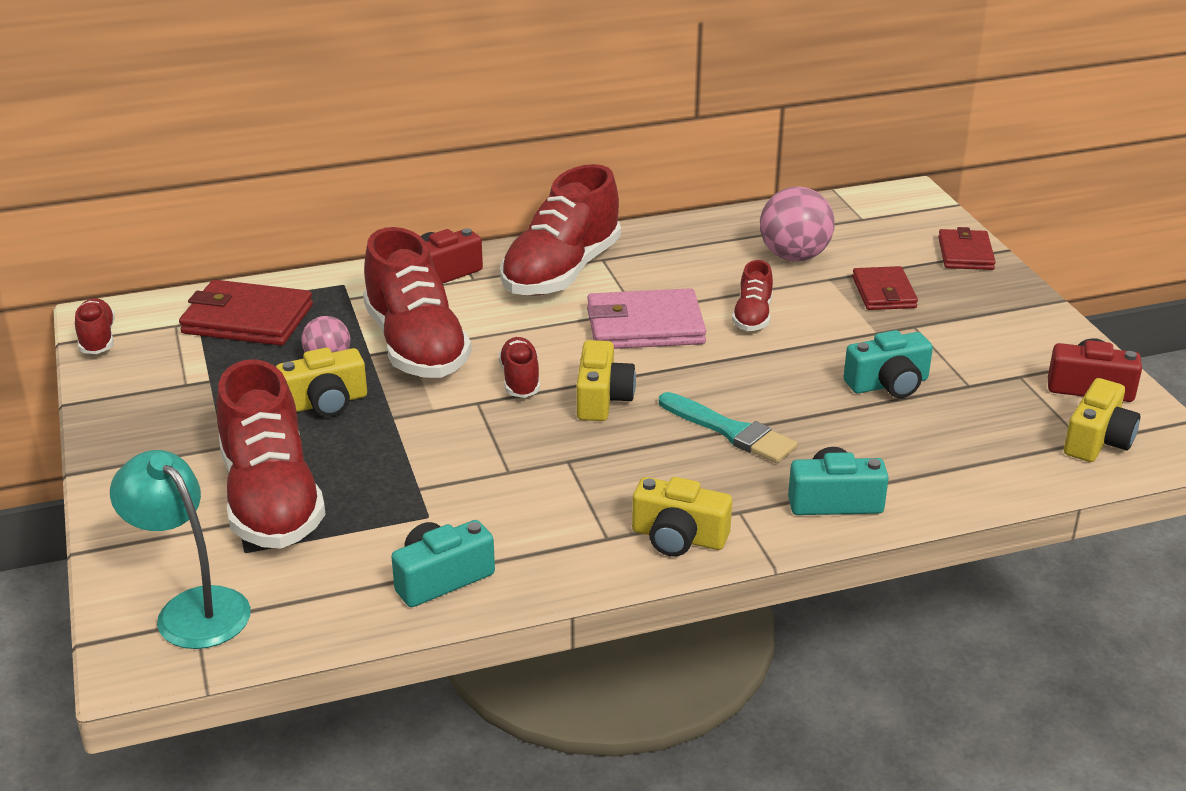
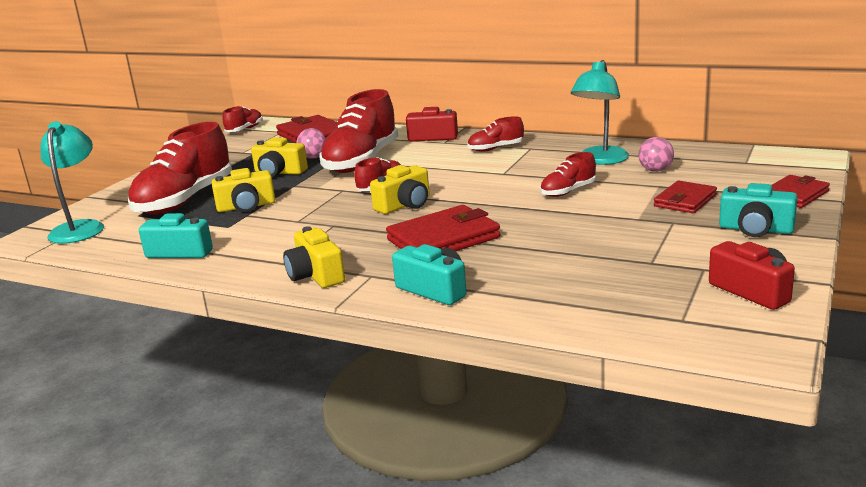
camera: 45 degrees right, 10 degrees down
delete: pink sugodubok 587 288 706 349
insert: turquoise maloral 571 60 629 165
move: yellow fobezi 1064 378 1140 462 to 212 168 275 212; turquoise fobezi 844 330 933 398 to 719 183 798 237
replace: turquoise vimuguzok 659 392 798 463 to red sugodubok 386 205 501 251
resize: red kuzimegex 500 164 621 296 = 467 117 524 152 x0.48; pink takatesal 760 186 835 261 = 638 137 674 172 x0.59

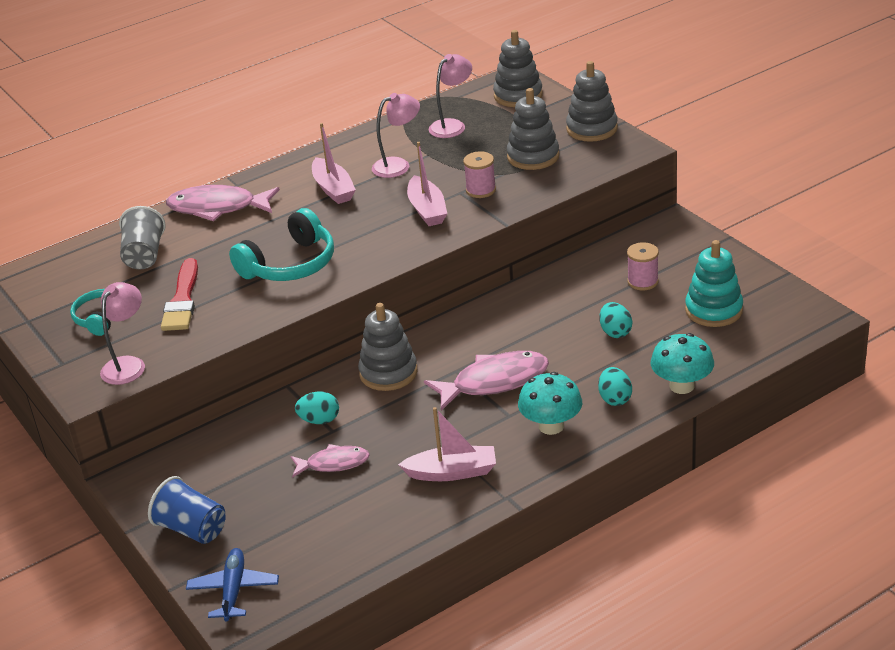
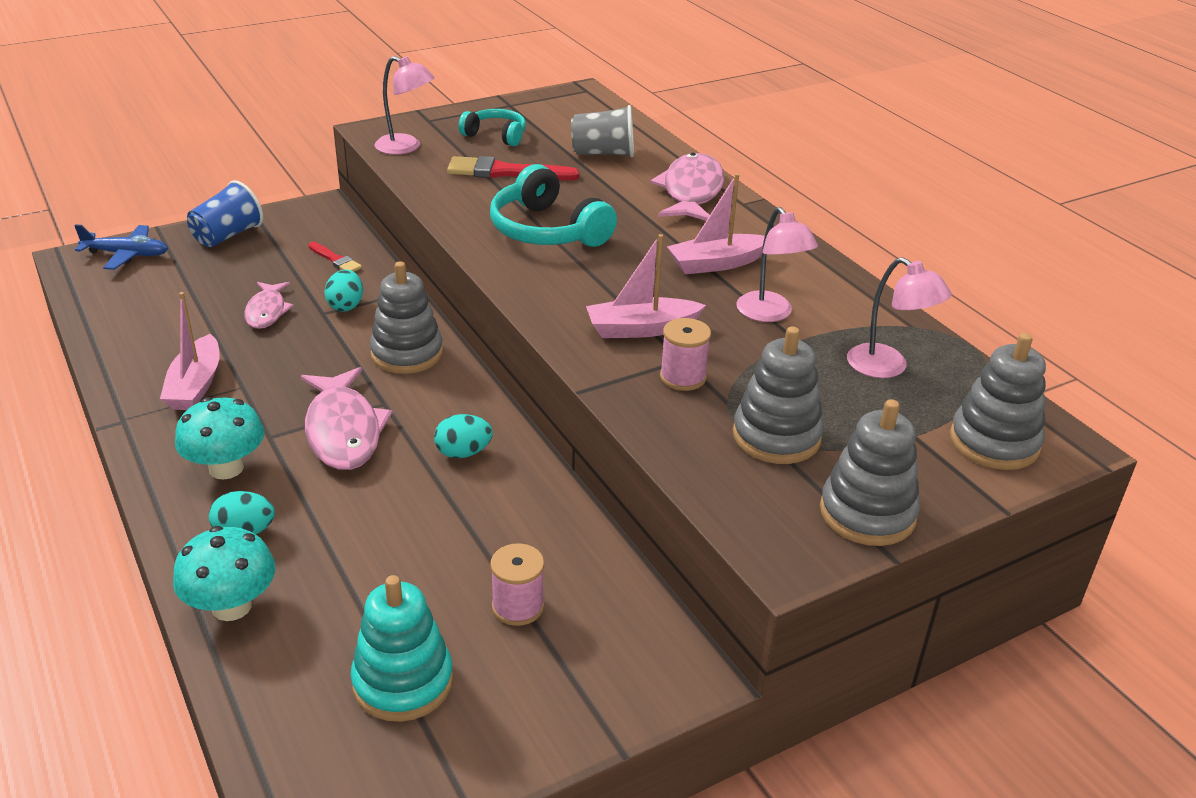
camera: 90 degrees right, 0 degrees up
insert: red vimuguzok 308 242 362 272
move: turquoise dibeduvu 600 302 632 338 to 434 414 493 458

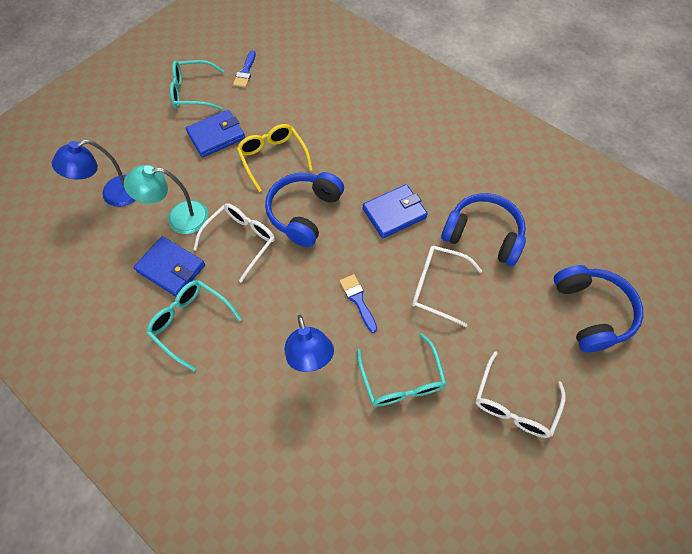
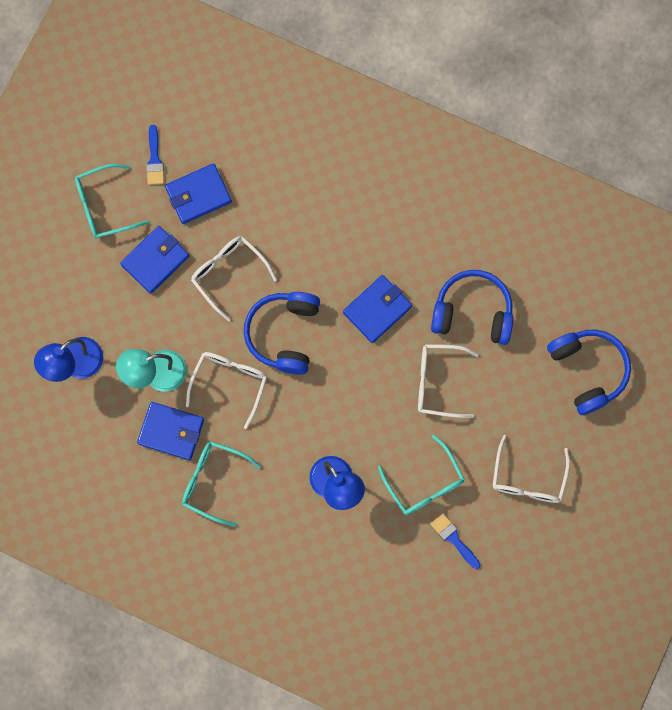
camera: 15 degrees left, 15 degrees up
insert: blue sugodubok 165 163 232 224
move: blue vimuguzok 340 274 377 333 to 431 513 481 569
recolor: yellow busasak 237 124 313 192 to white busasak 191 236 277 322

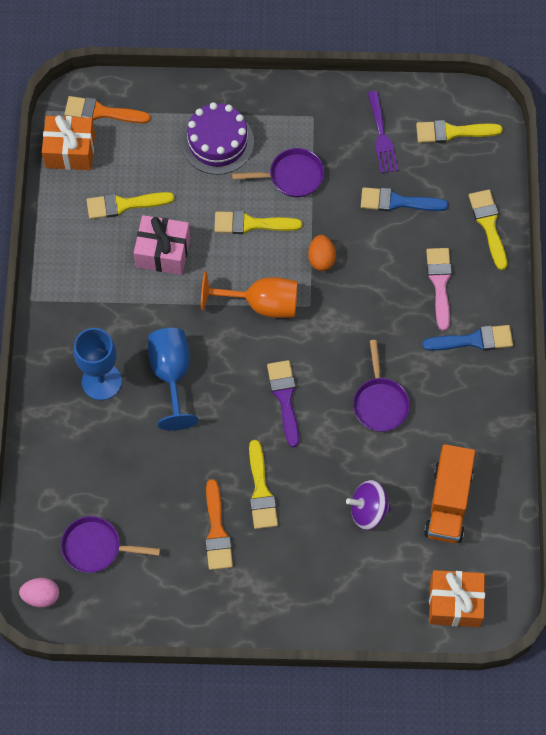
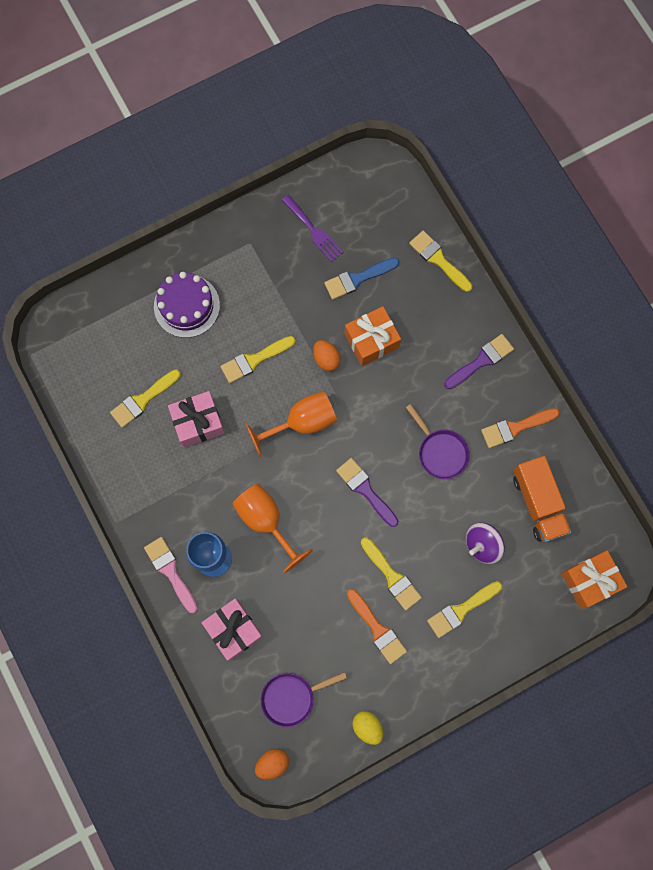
camera: 30 degrees left, 10 degrees up
delete: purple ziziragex 232 148 324 197
insert: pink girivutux 202 599 263 661; yellow dibeduvu 352 711 383 745
move: pink vimuguzok 426 248 452 331 to 144 537 198 613; orange girivutux 42 115 95 170 to 345 306 401 366; yellow vimuguzok 416 120 503 143 to 427 581 502 638; orange vimuguzok 64 96 151 123 to 481 408 560 448
recolor: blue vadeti 148 328 198 430 to orange vadeti 232 484 313 573; pink dibeduvu 19 578 59 607 to orange dibeduvu 255 749 289 779; blue vimuguzok 422 325 513 351 to purple vimuguzok 444 334 514 389

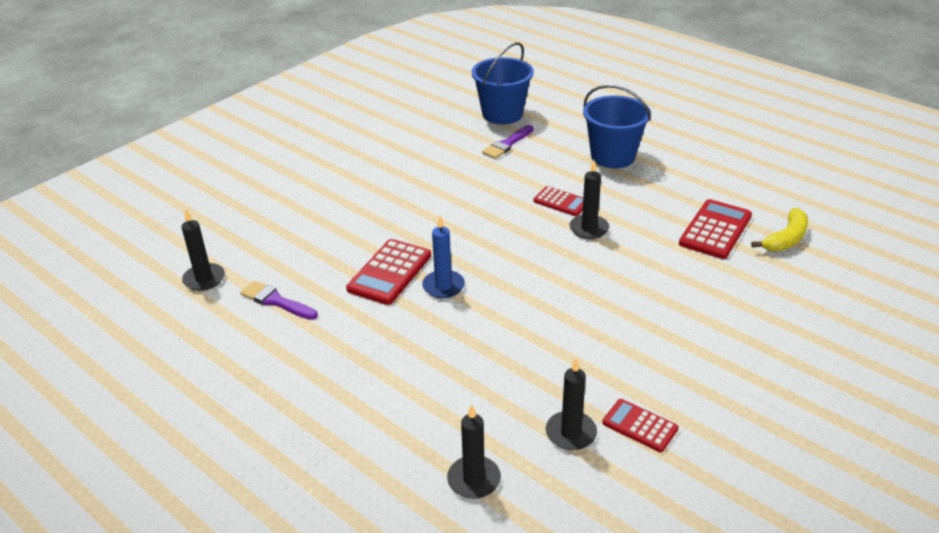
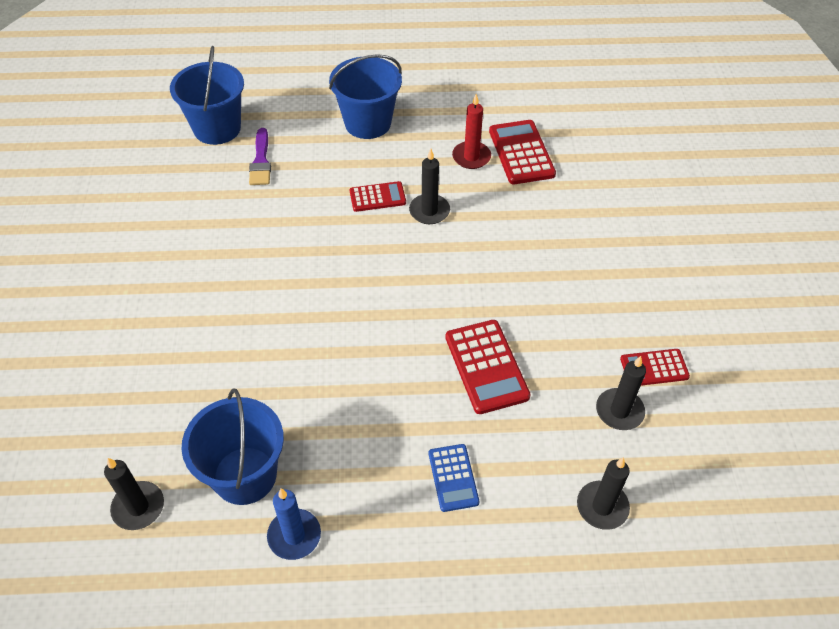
camera: 45 degrees left, 15 degrees up
delete: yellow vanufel 751 208 808 251
insert: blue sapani 429 444 479 512; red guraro 452 94 491 169
move: blue guraro 422 216 465 298 to 267 489 321 560; red sapani 346 239 431 305 to 445 320 531 414
replace: purple vimuguzok 240 281 318 320 to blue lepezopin 181 389 284 505

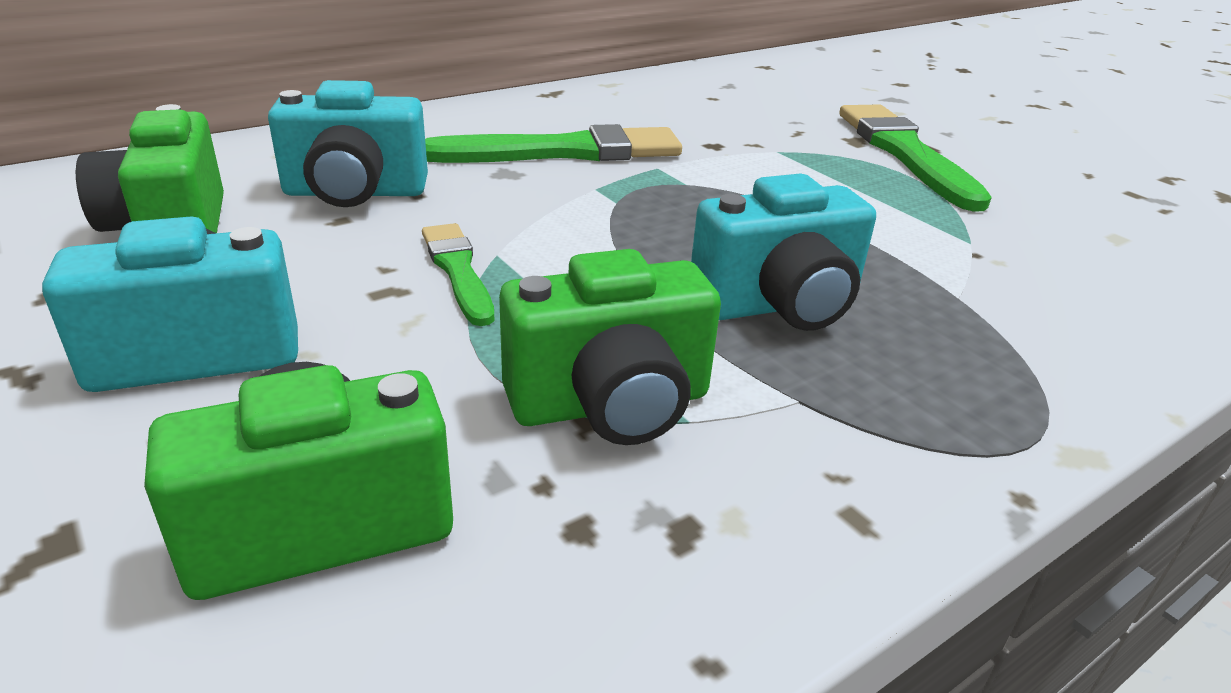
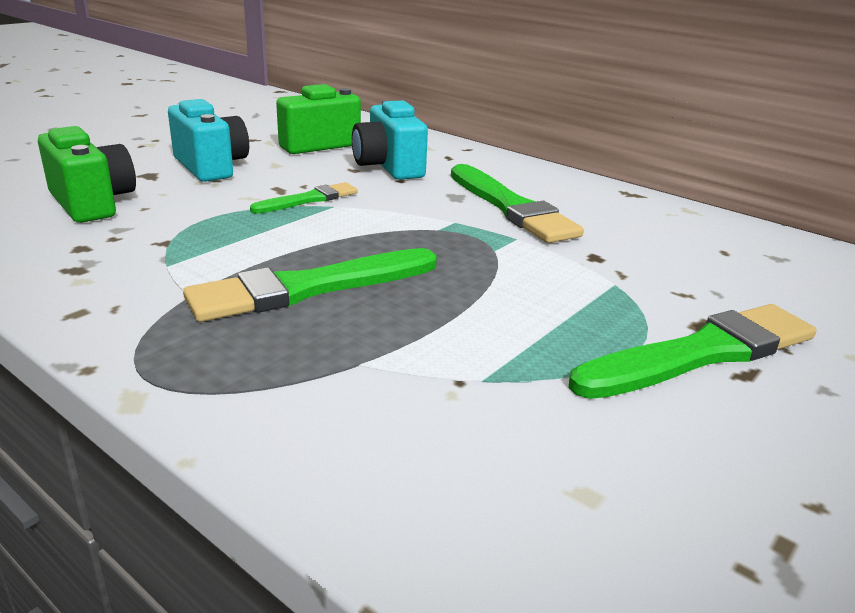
camera: 75 degrees right, 5 degrees down
delete: green fobezi 499 249 721 445
replace: turquoise fobezi 691 173 876 331 to green vimuguzok 183 248 437 322

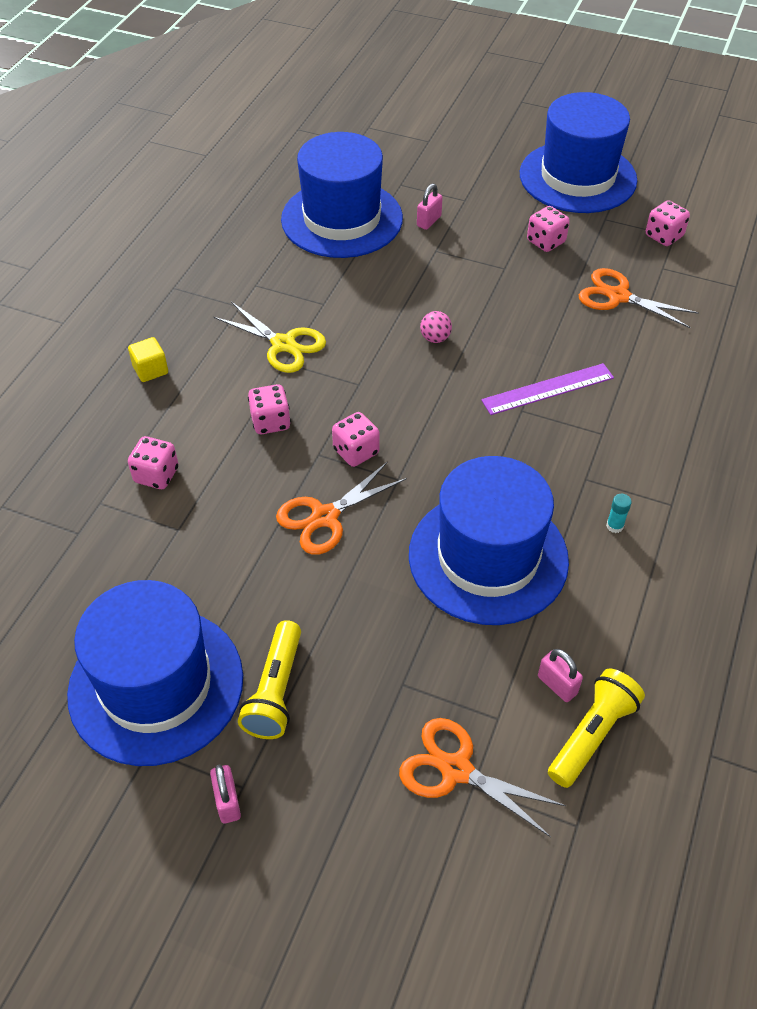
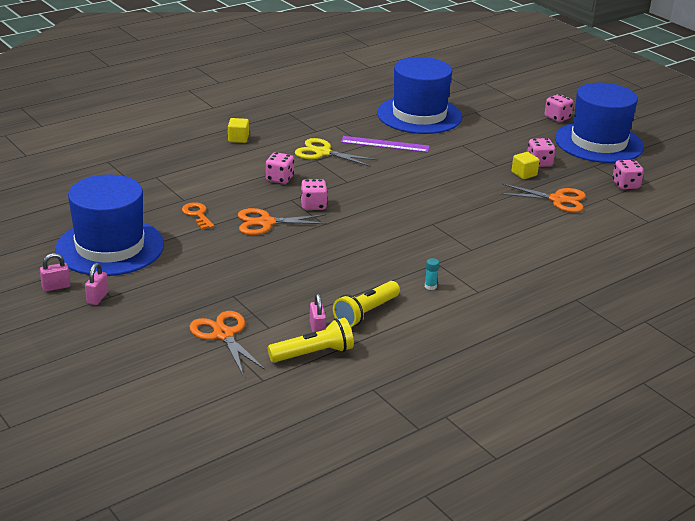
camera: 30 degrees right, 20 degrees down
delete: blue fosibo 409 456 569 625; pink takatesal 420 311 452 343
insert: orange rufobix 182 202 214 230; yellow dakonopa 511 152 539 179
move: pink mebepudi 417 183 443 230 to 40 253 70 292; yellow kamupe 238 620 301 739 to 333 281 400 327; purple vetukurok 481 363 614 415 to 341 136 430 153; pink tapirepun 128 436 179 489 to 545 94 574 122
rotate: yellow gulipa 214 302 326 373 = 295 138 378 167 135 degrees clockwise; orange gulipa 579 268 699 328 = 499 184 586 213 135 degrees clockwise

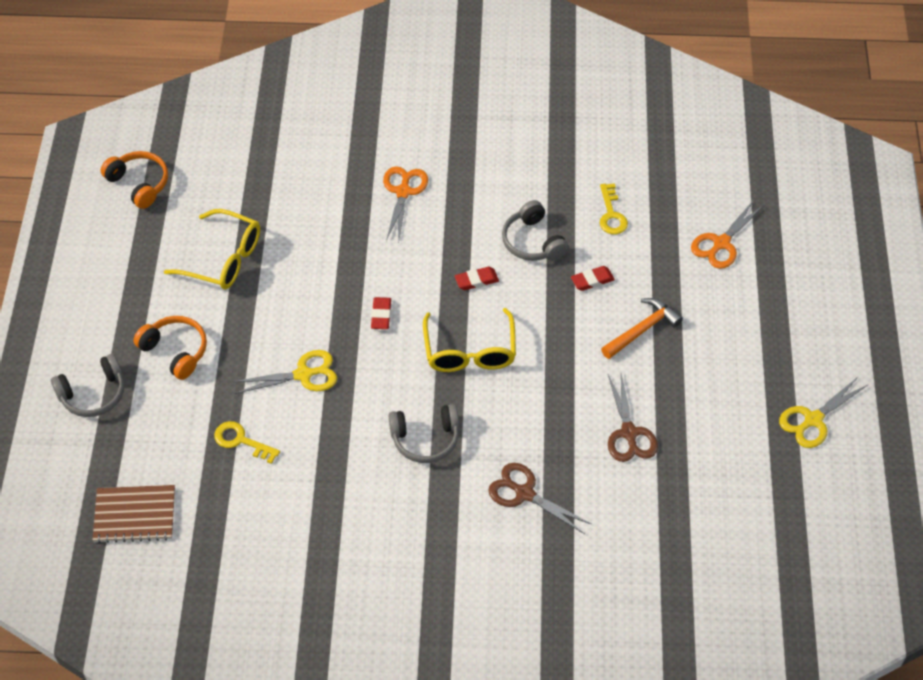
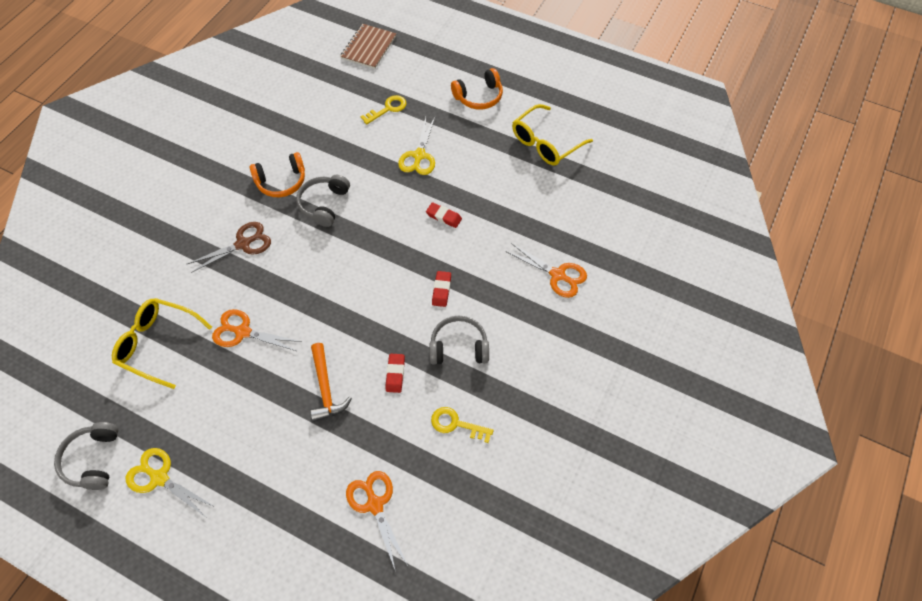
camera: 115 degrees right, 5 degrees up
move: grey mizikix 51 354 124 417 to 54 422 119 490; yellow busasak 423 308 516 372 to 112 298 212 389; orange mizikix 101 151 168 209 to 250 152 305 197
recolor: brown gulipa 608 373 658 462 to orange gulipa 212 309 302 351
rotate: yellow gulipa 779 377 867 448 = 126 448 215 516 45 degrees counterclockwise

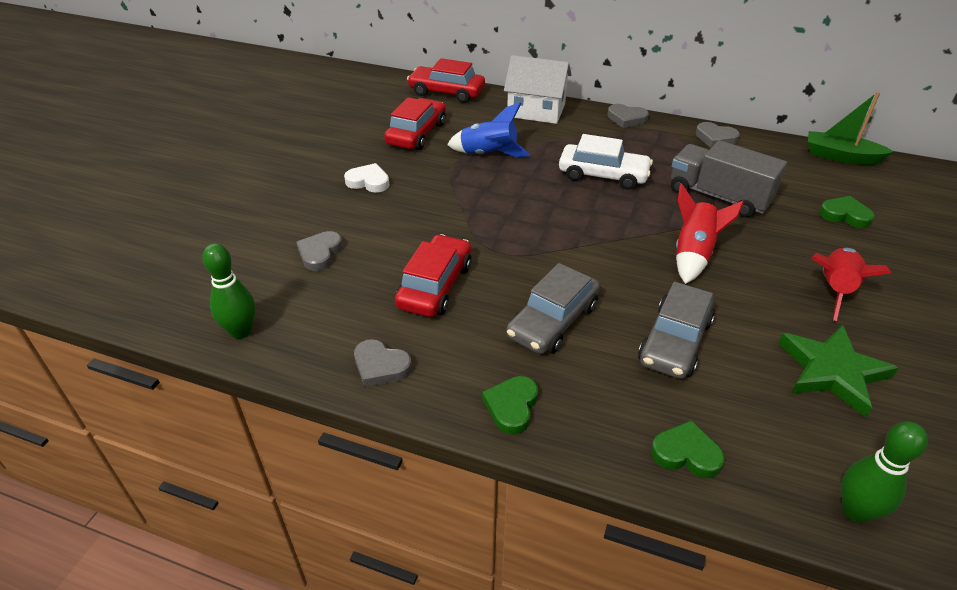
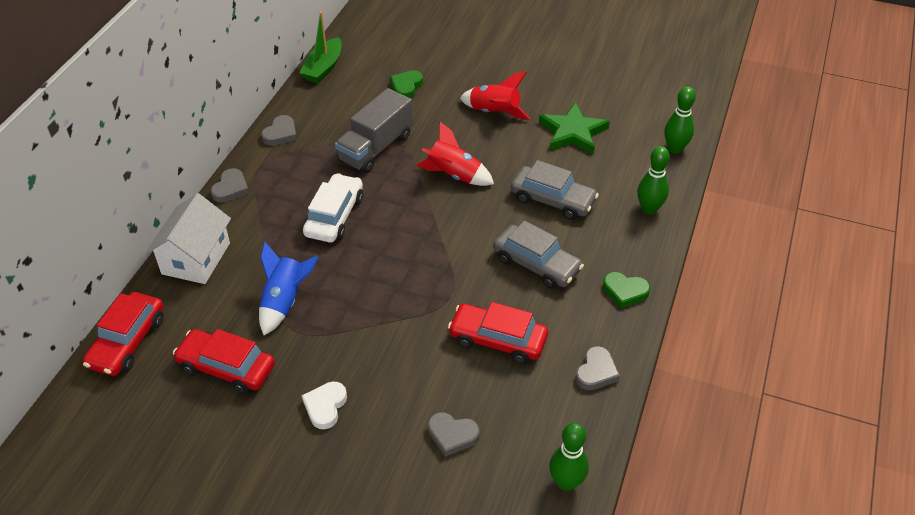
camera: 90 degrees left, 5 degrees up
replace: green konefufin 651 420 725 478 to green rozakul 637 146 670 214

